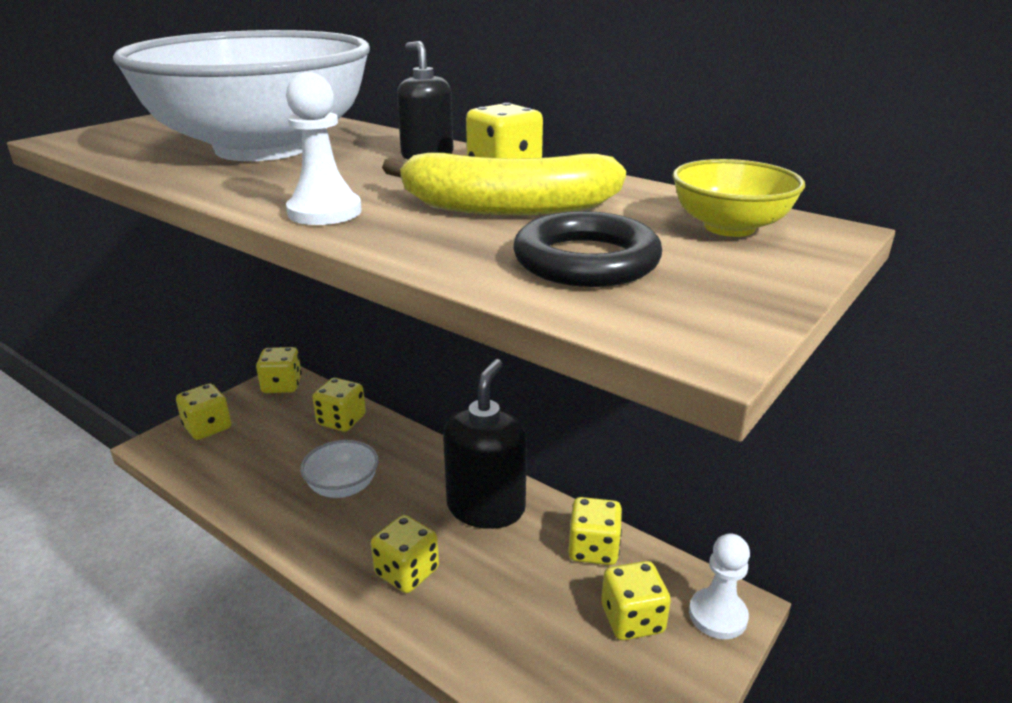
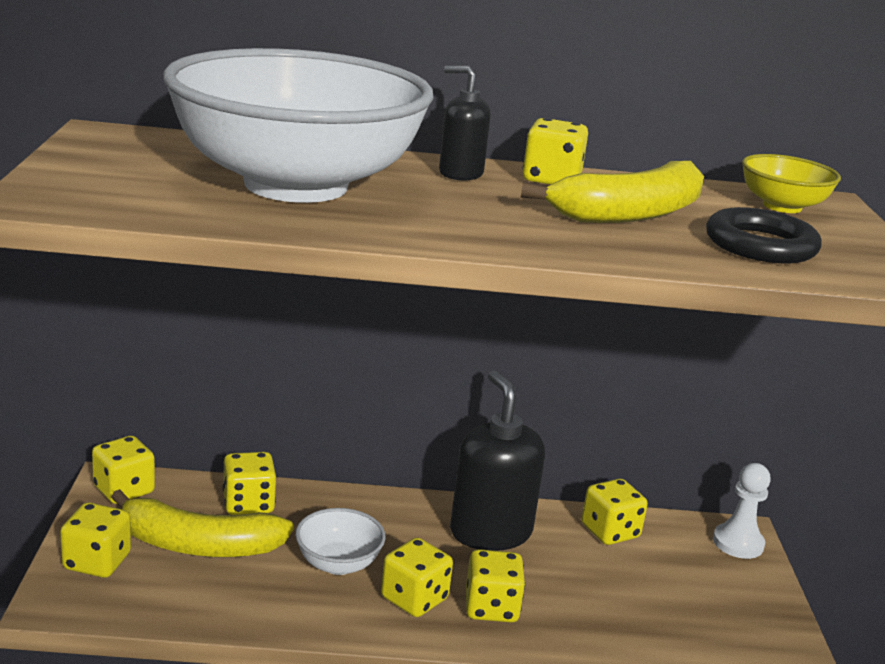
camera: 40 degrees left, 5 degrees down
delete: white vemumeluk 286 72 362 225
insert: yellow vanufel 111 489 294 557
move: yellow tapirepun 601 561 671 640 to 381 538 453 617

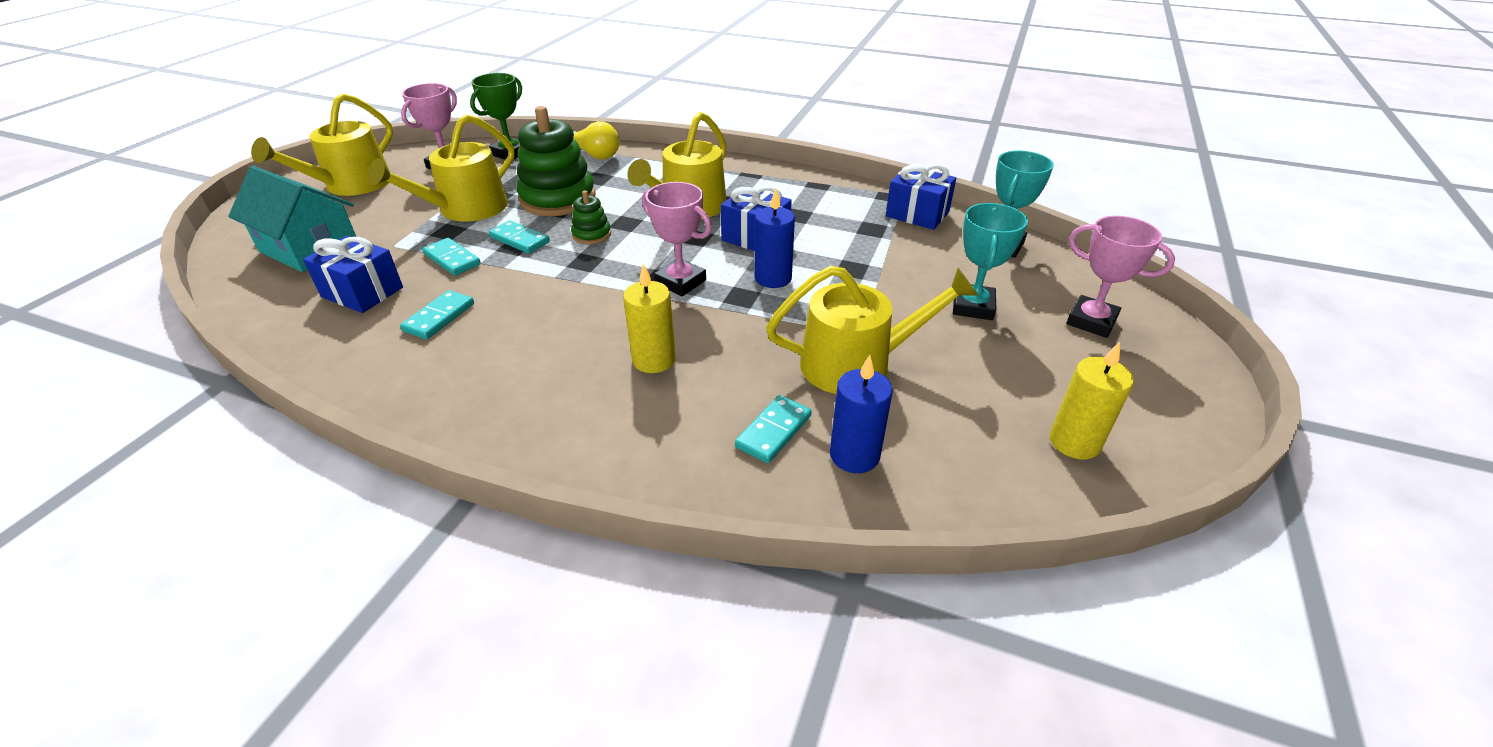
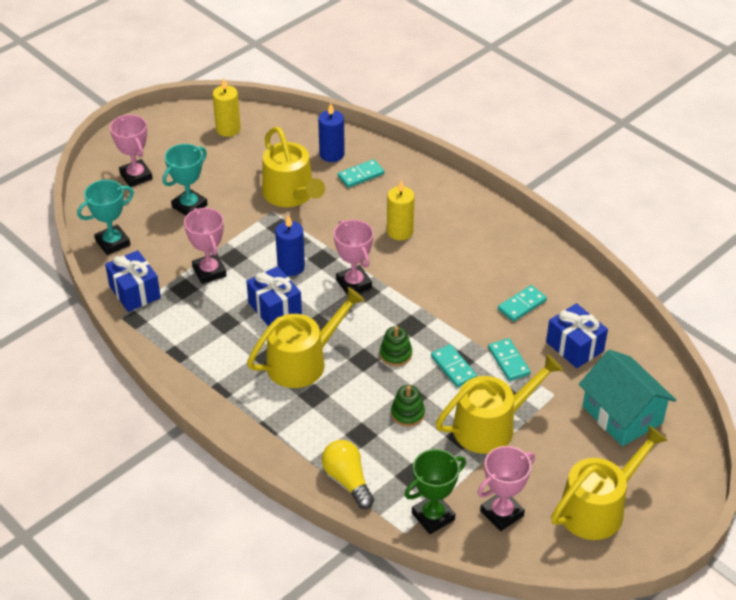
camera: 155 degrees left, 5 degrees up
insert: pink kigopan 184 208 227 284
rotate: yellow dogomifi 766 266 978 394 = 262 127 325 207 135 degrees counterclockwise
resize: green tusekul 516 106 596 216 = 391 385 425 427 x0.48

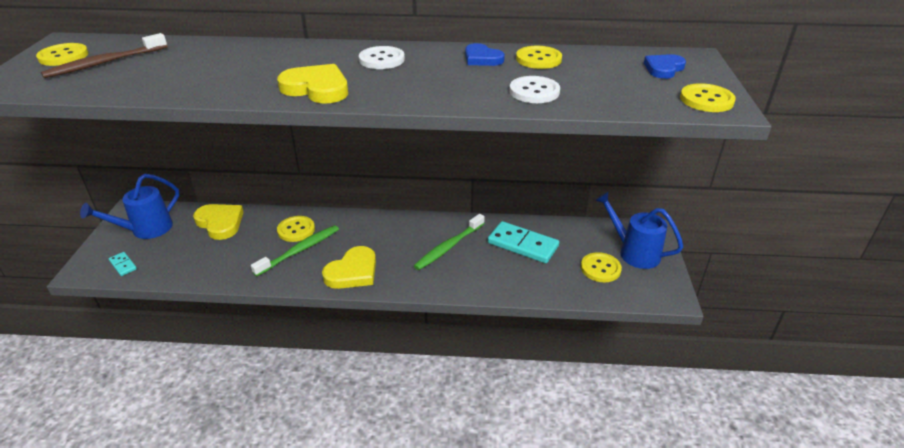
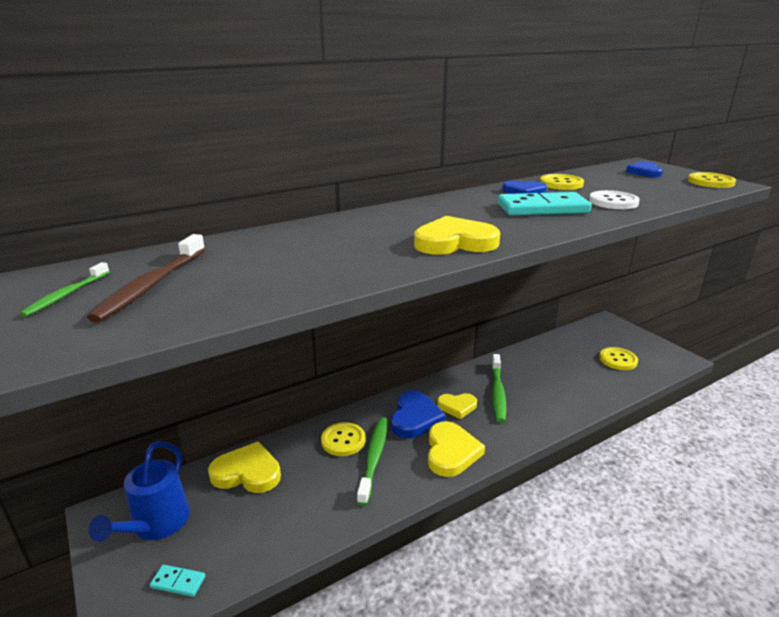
camera: 35 degrees left, 10 degrees down
delete: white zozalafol 359 46 405 69; blue dogomifi 595 192 683 269
insert: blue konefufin 391 391 446 438; yellow konefufin 437 393 477 419
move: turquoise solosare 488 221 559 263 to 498 192 592 216
replace: yellow zozalafol 36 43 88 66 to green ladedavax 20 262 110 317

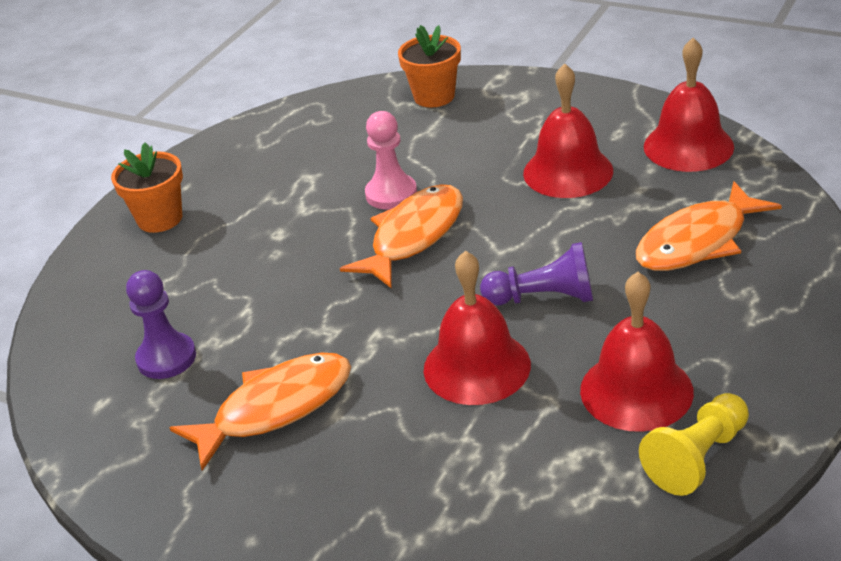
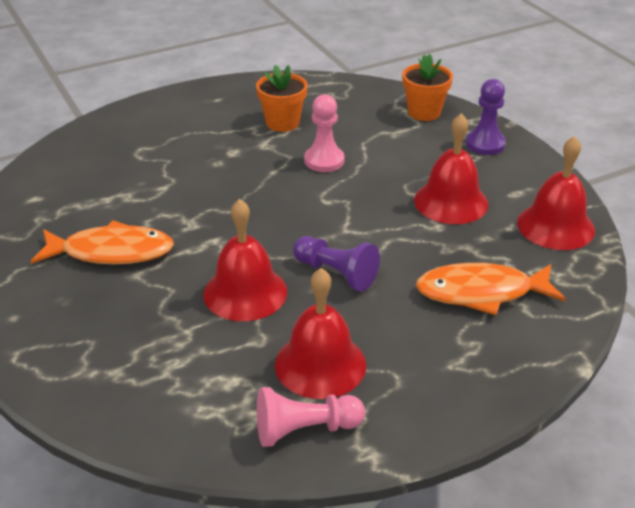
camera: 30 degrees right, 0 degrees up
delete: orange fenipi 340 184 463 289
move: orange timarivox 111 142 183 233 to 256 65 307 132; purple vemumeluk 126 270 196 379 to 466 79 506 155
recolor: yellow vemumeluk 639 393 749 496 to pink vemumeluk 257 387 365 447

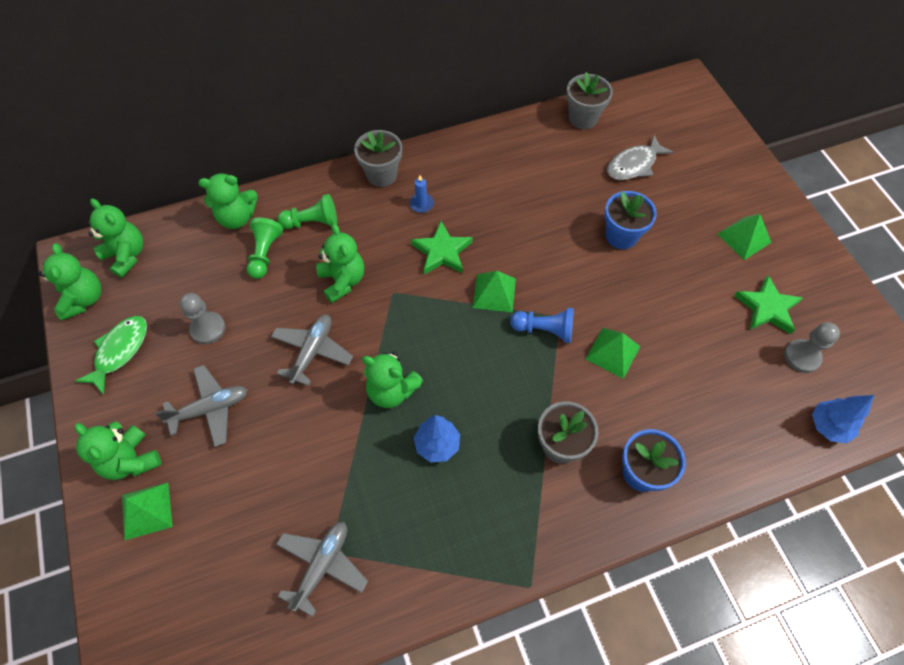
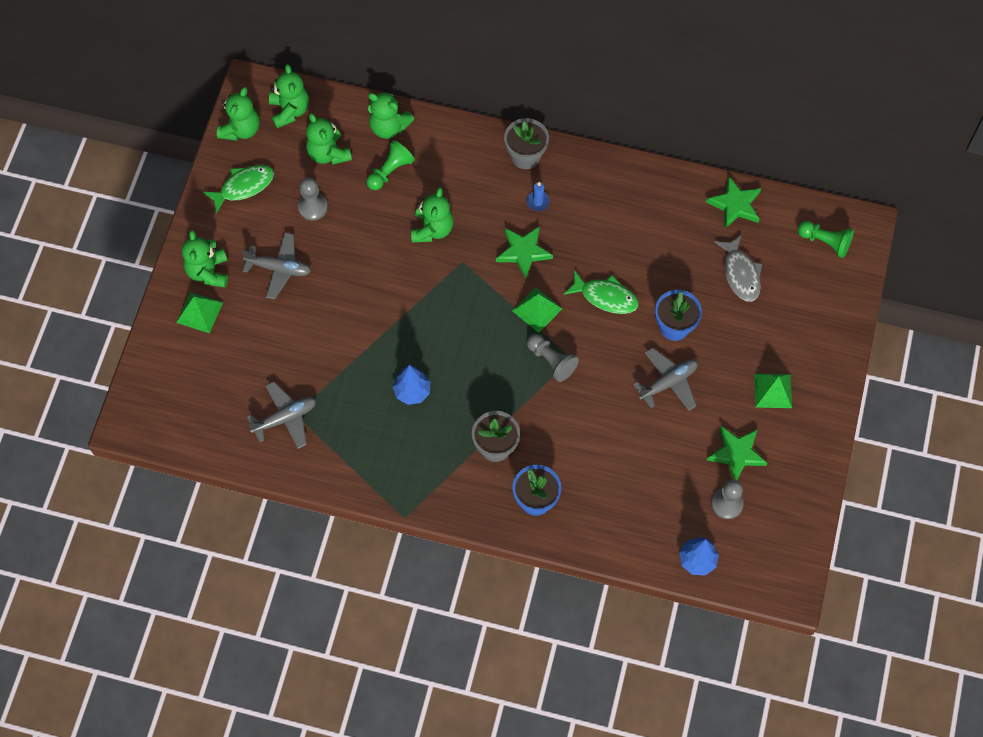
camera: 35 degrees right, 5 degrees up
delete: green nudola 586 328 640 379
insert: green fenipi 564 270 639 314
move: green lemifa 362 352 423 408 to 306 113 352 165; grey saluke 271 315 353 386 to 633 348 698 411; green vemumeluk 277 194 337 229 to 798 221 854 258
replace: grey timarivox 566 72 613 129 to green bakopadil 706 177 761 228
recolor: blue vemumeluk 510 308 574 343 to grey vemumeluk 527 334 579 382
rotate: grey fenipi 607 135 674 180 = 714 234 762 301 105 degrees counterclockwise

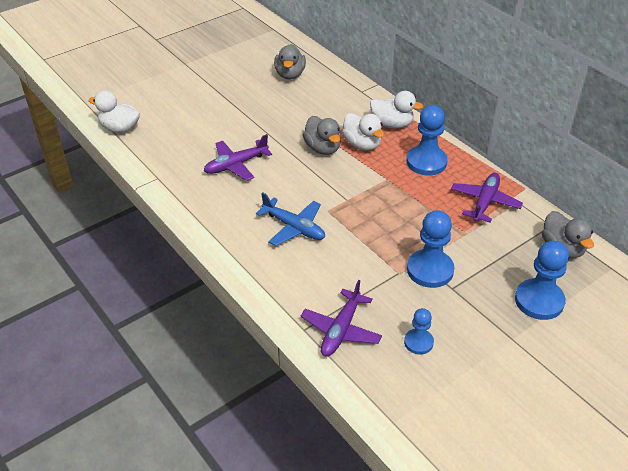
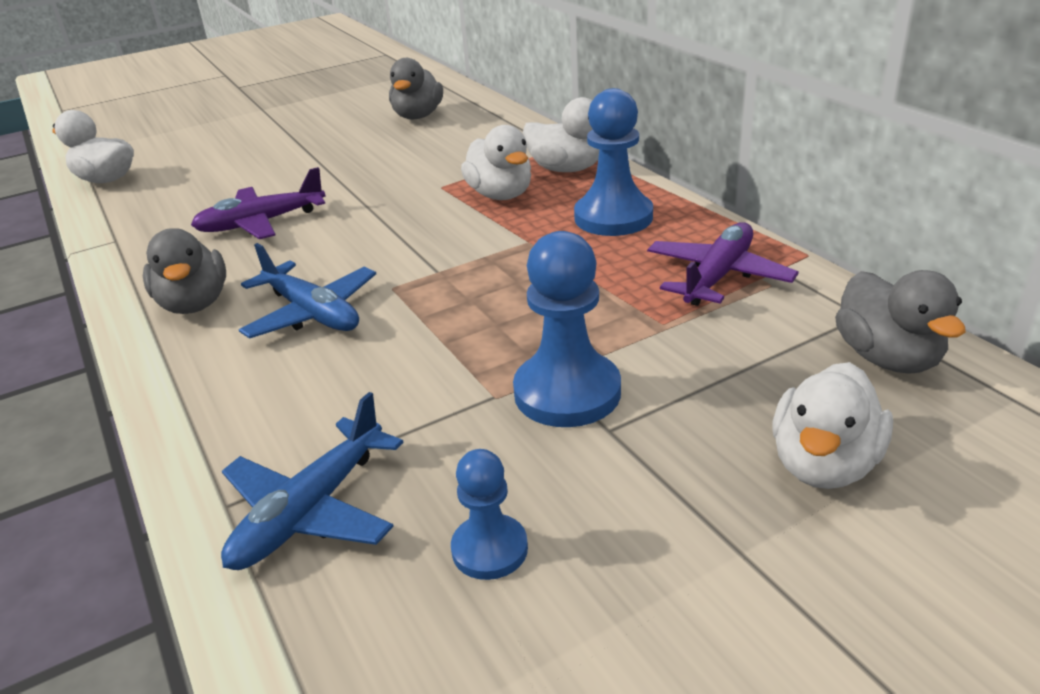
camera: 10 degrees right, 10 degrees down
move: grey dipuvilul 302 116 341 155 to 143 228 226 314
replace: blue vemumeluk 515 241 569 320 to white dipuvilul 773 362 893 489
recolor: purple saluke 301 280 382 357 to blue saluke 221 392 404 570

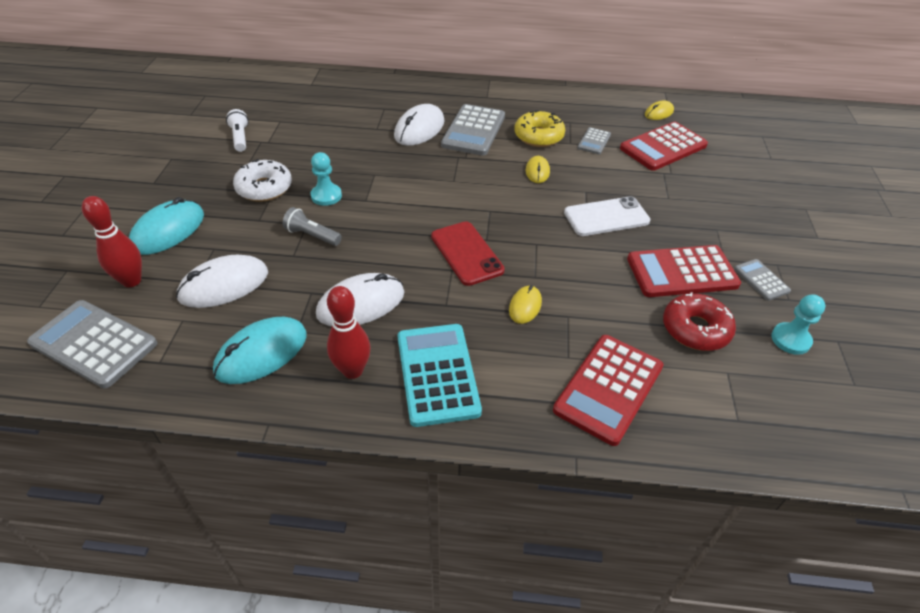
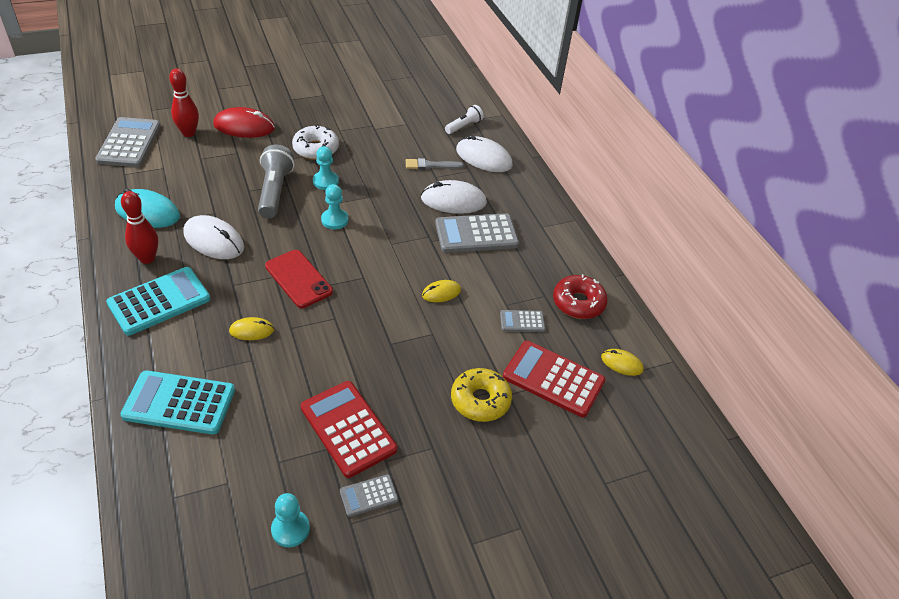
camera: 60 degrees right, 0 degrees up
delete: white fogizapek 564 196 650 236
insert: turquoise vemumeluk 321 184 348 229; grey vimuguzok 406 158 464 170
move: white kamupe 226 109 249 152 to 445 105 484 134; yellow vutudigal 514 110 565 147 to 451 368 512 422; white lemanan 176 255 268 308 to 456 135 513 172; red vutudigal 663 292 736 351 to 553 274 608 319
recolor: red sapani 553 335 663 446 to turquoise sapani 121 370 235 435; turquoise lemanan 129 197 204 255 to red lemanan 213 107 275 138
rotate: red fogizapek 431 221 505 286 = 265 250 333 308 75 degrees counterclockwise; grey sapani 734 259 791 301 = 340 474 398 517 150 degrees counterclockwise
resize: grey kamupe 282 207 342 246 = 258 145 295 218 x1.69

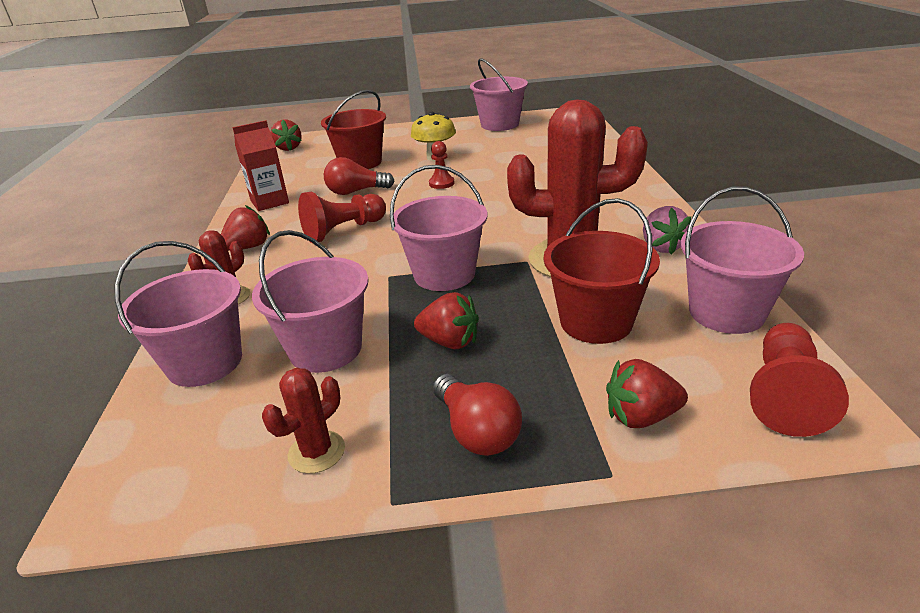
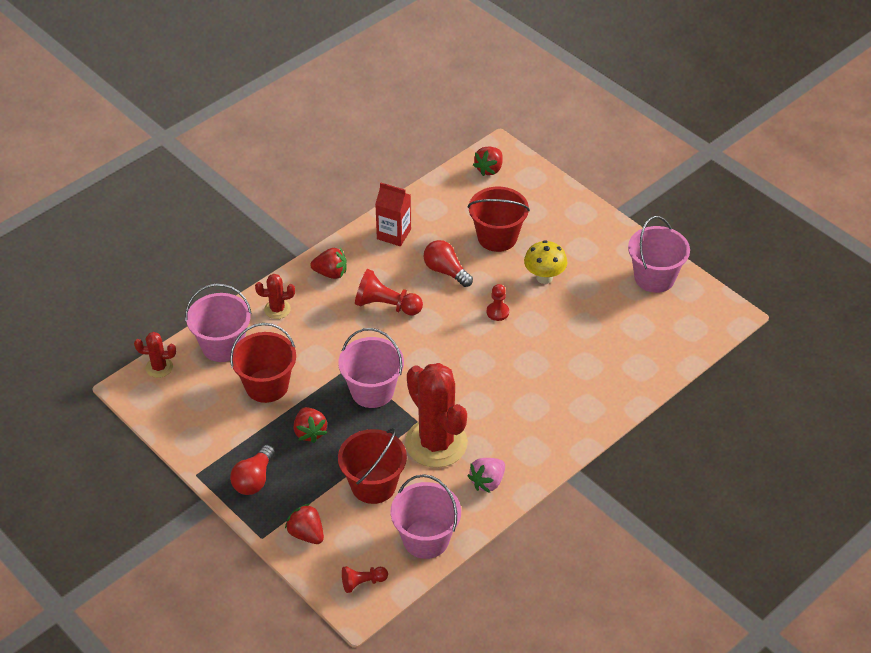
camera: 50 degrees right, 15 degrees up
move: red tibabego 262 368 345 474 to 134 332 176 378
recolor: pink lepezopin 252 230 368 373 to red lepezopin 230 323 296 403
resize: red vemumeluk 750 323 849 437 = 342 566 388 593 x0.60

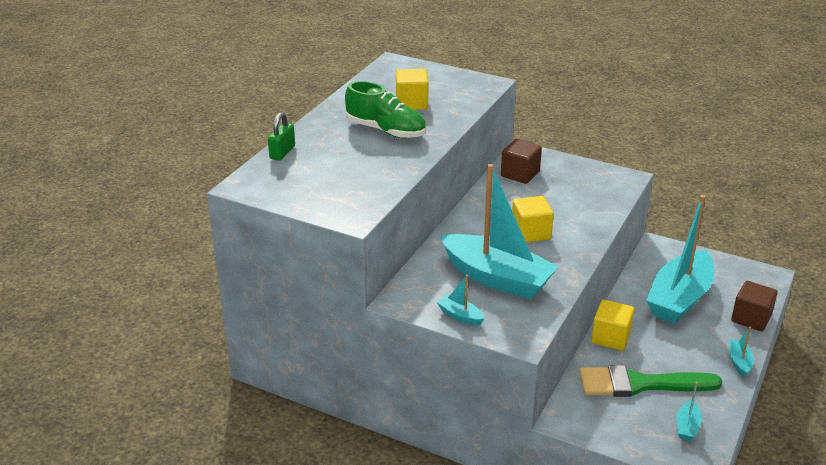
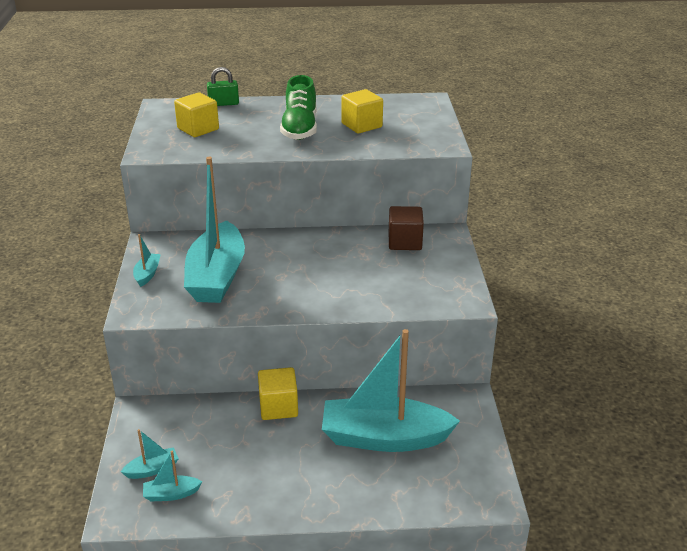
camera: 60 degrees right, 0 degrees up
delete: green vimuguzok 580 365 722 397; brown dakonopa 731 281 778 331
move: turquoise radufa 729 326 754 377 to 121 429 179 479; yellow dakonopa 512 196 554 242 to 174 92 219 137

